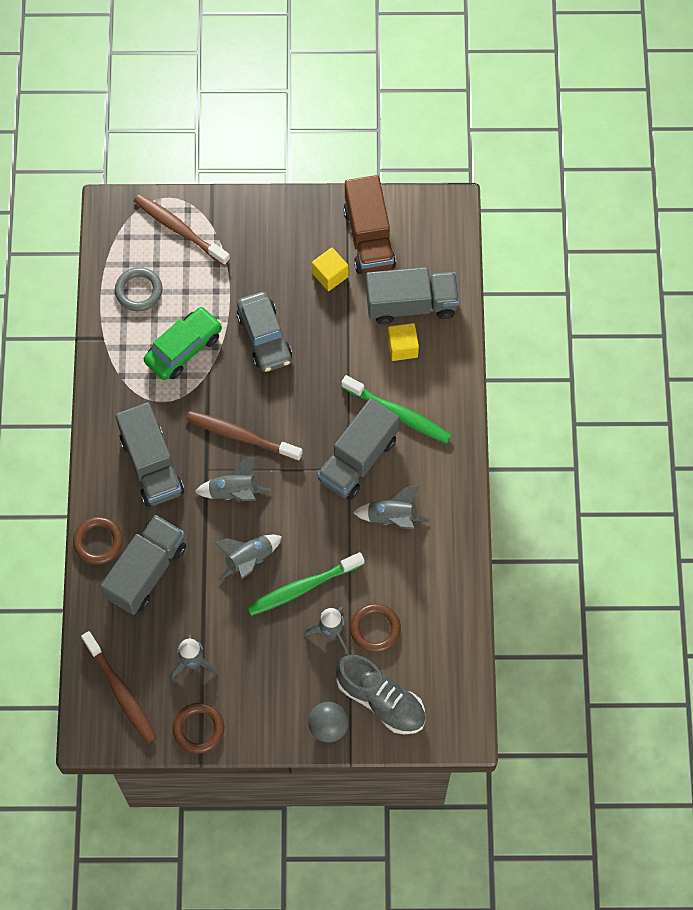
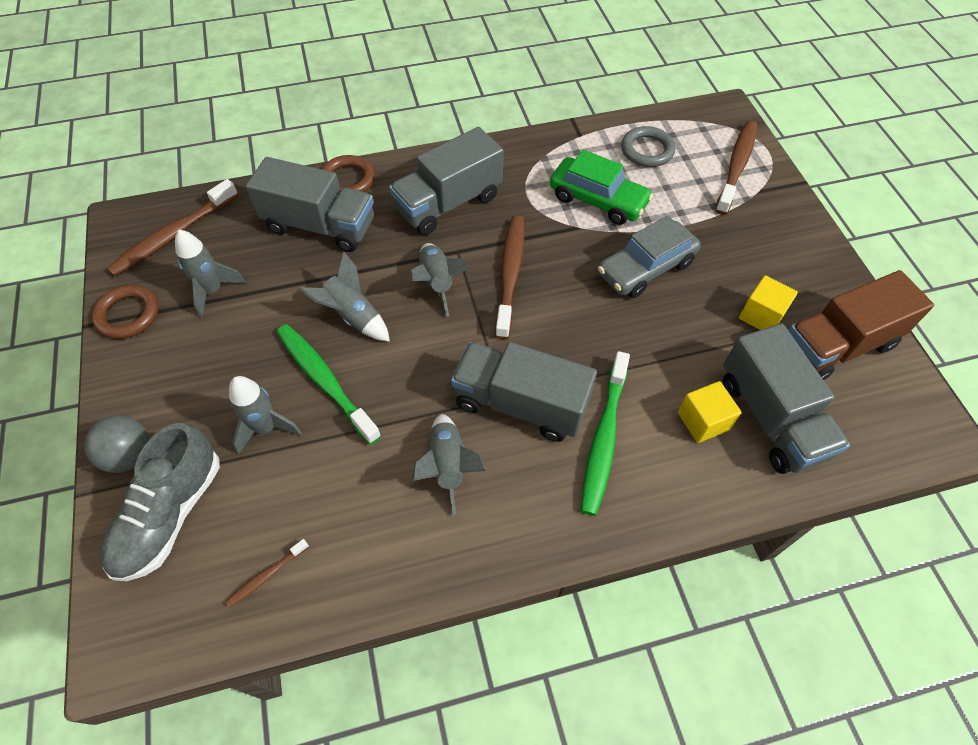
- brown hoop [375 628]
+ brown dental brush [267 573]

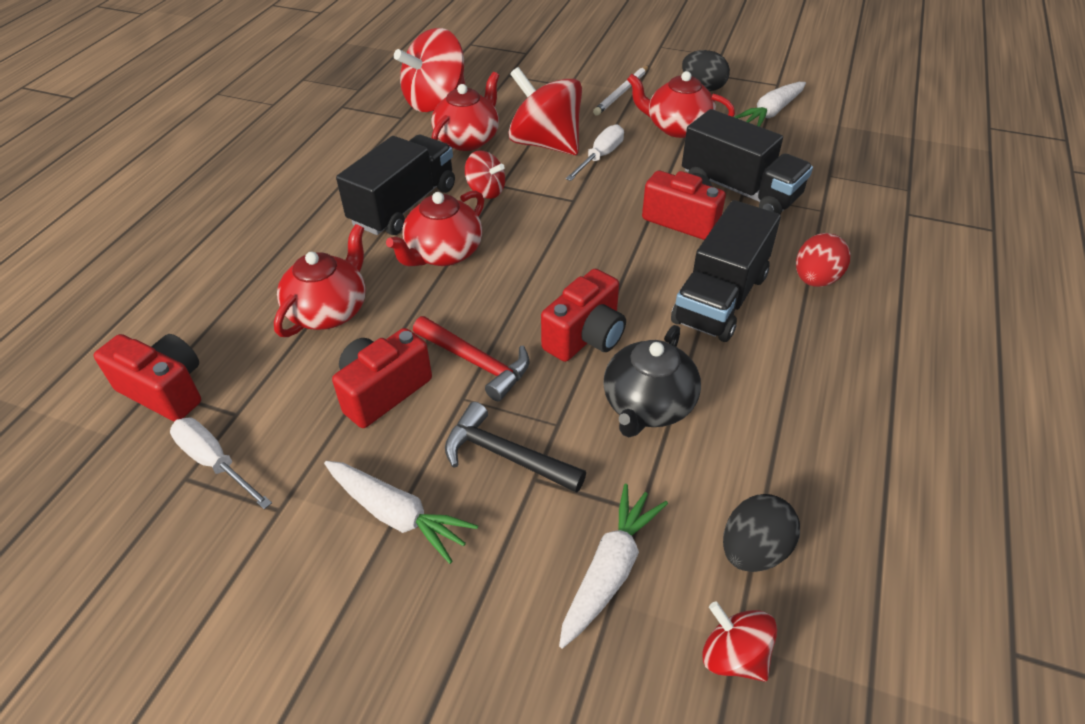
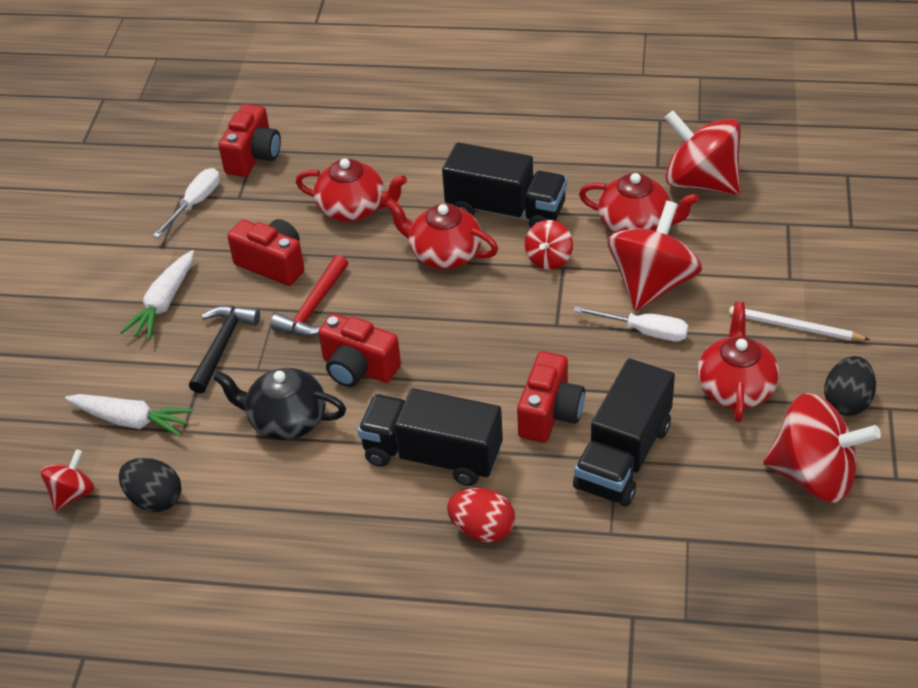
~ snow-white carrot [770 104] to red toy top [822 448]

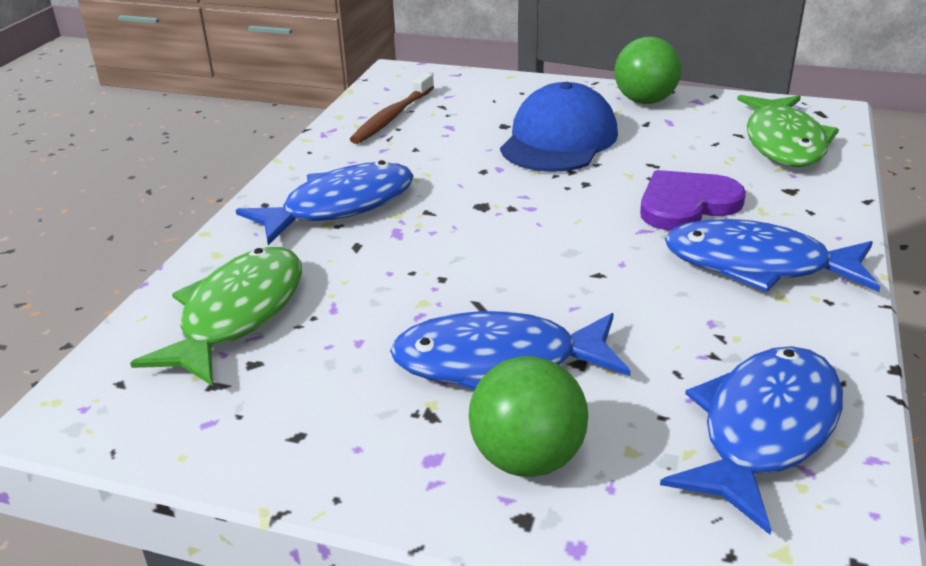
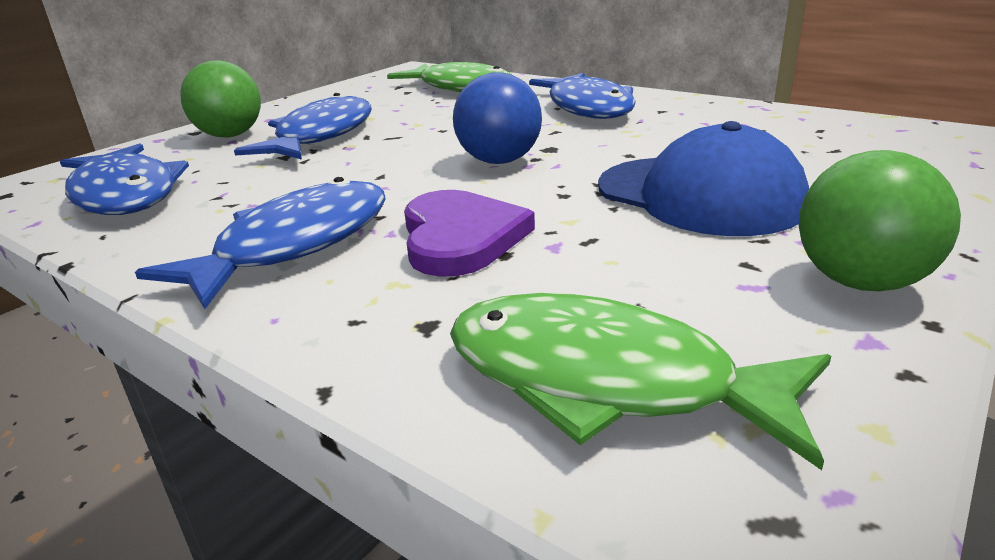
- brown dental brush [392 108]
+ blue play ball [497 118]

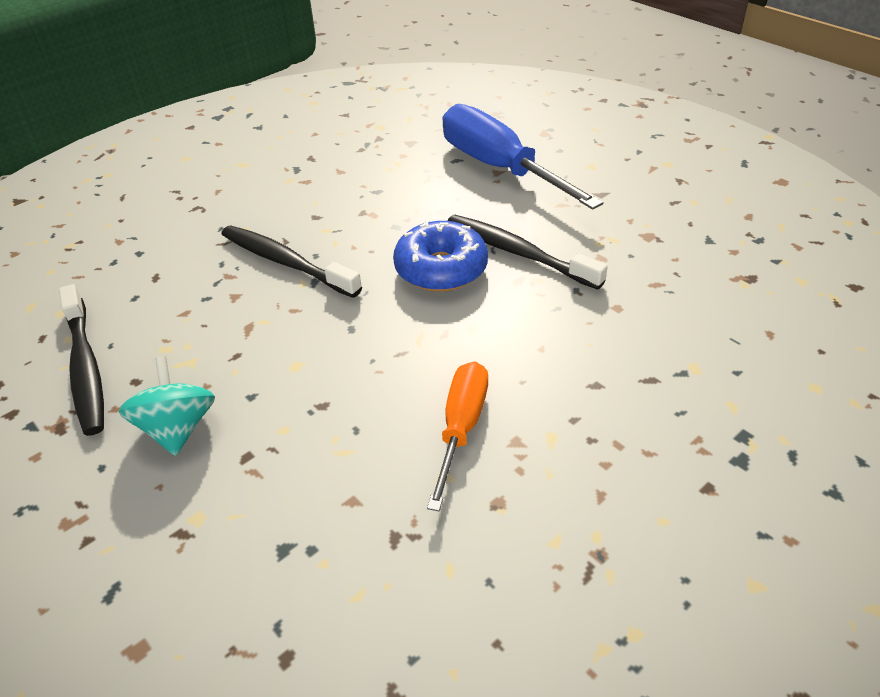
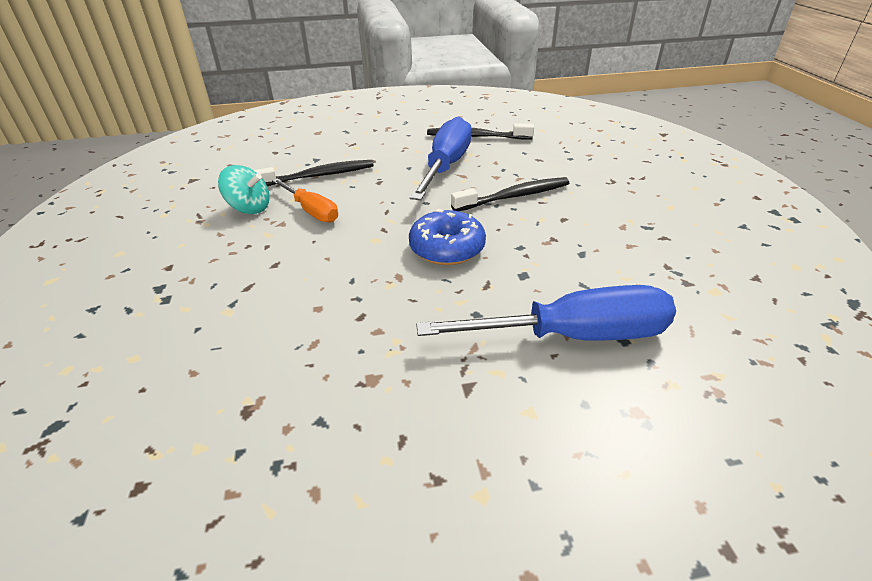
~ black dental brush [527 252] to [313 173]
~ turquoise toy top [167 406] to [244 189]
+ blue hand screwdriver [440 158]

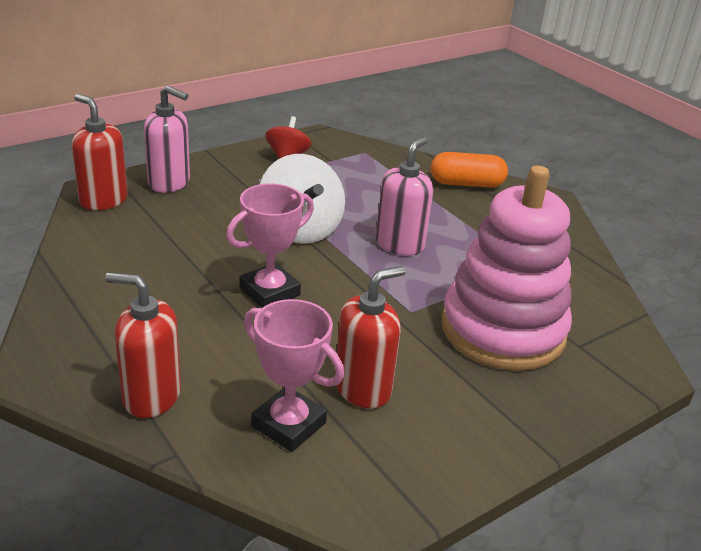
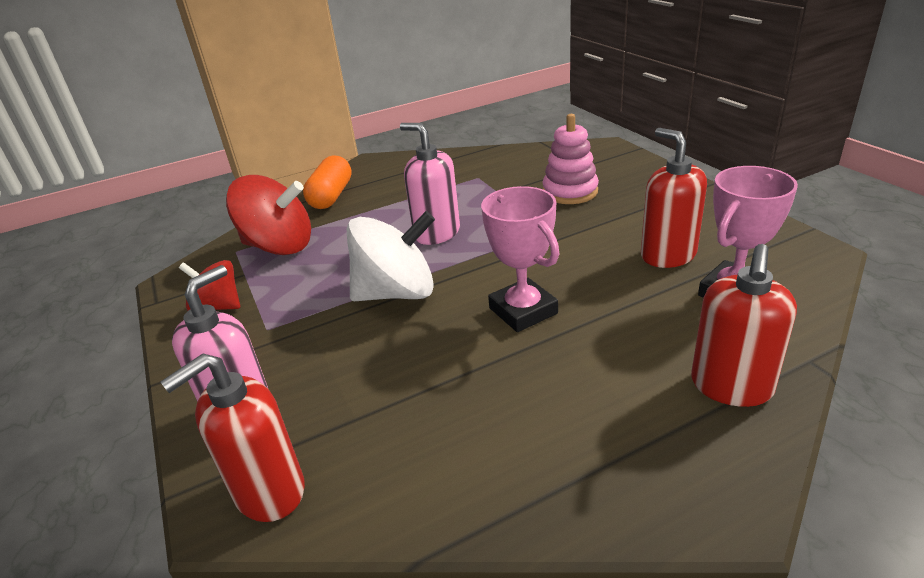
~ pink stacking rings [506 268] = [570 159] x0.53
+ red toy top [268 215]

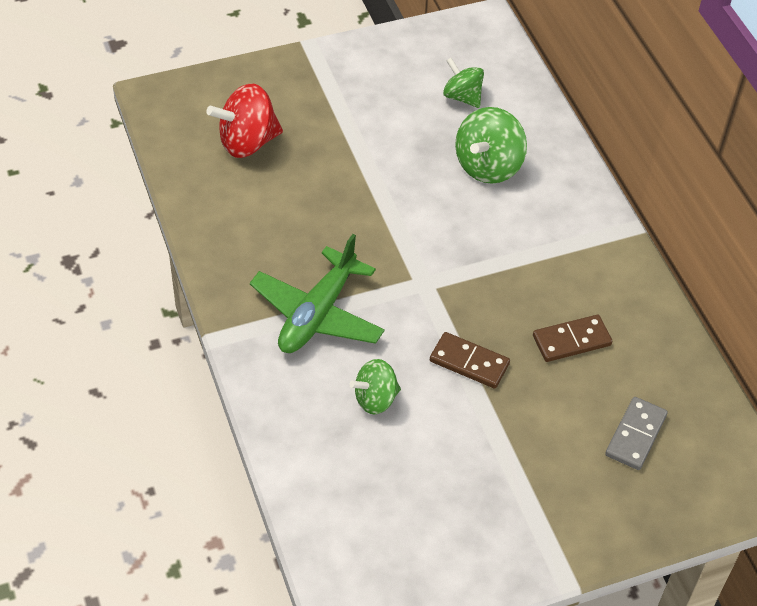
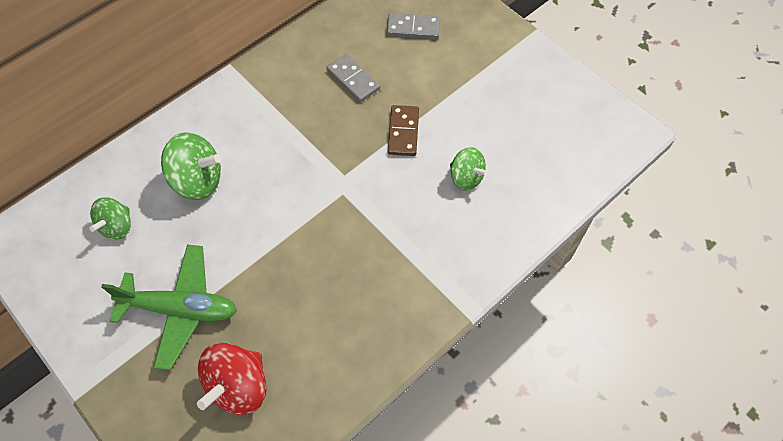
~ red toy top [245 121] = [231 379] 75 degrees clockwise
~ leaf-green aeroplane [317 293] to [169 307]
~ brown domino tile [572 338] to grey domino tile [353 78]

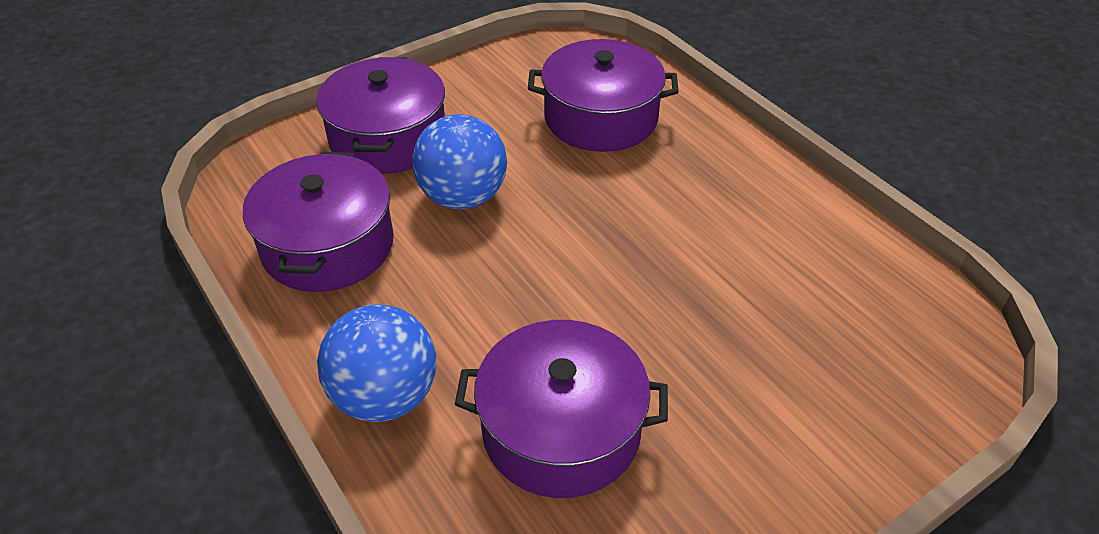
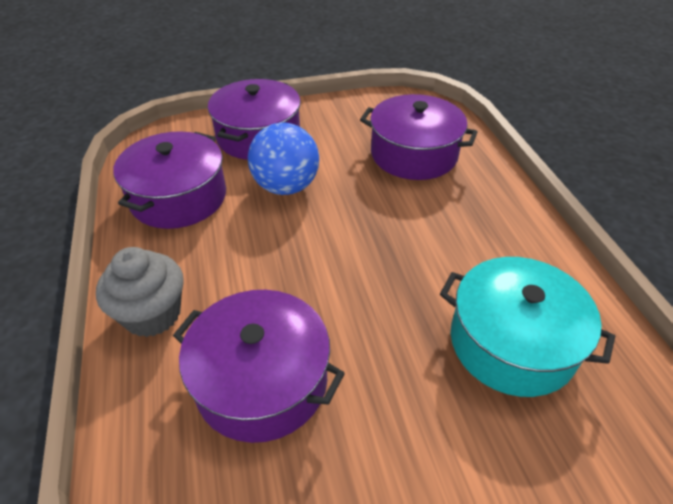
~ blue play ball [376 363] to grey fairy cake [140 292]
+ turquoise stockpot [527 327]

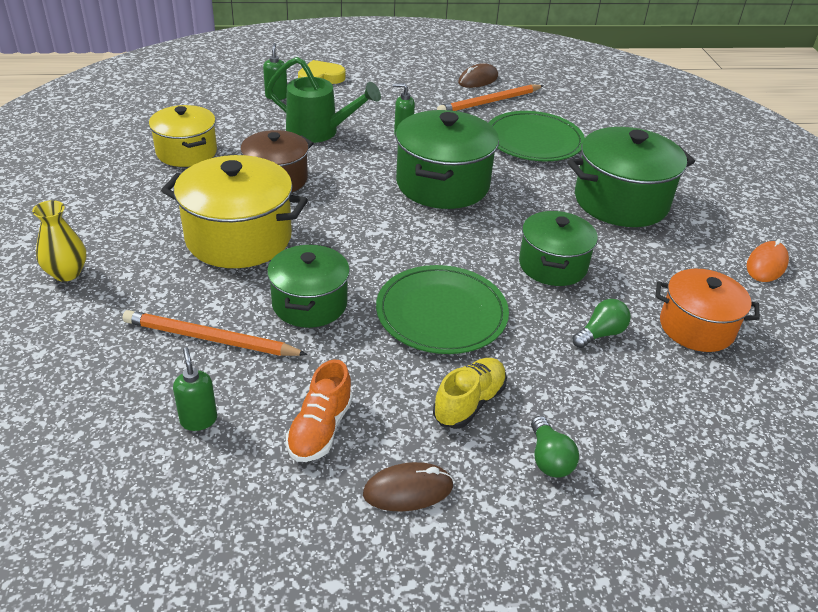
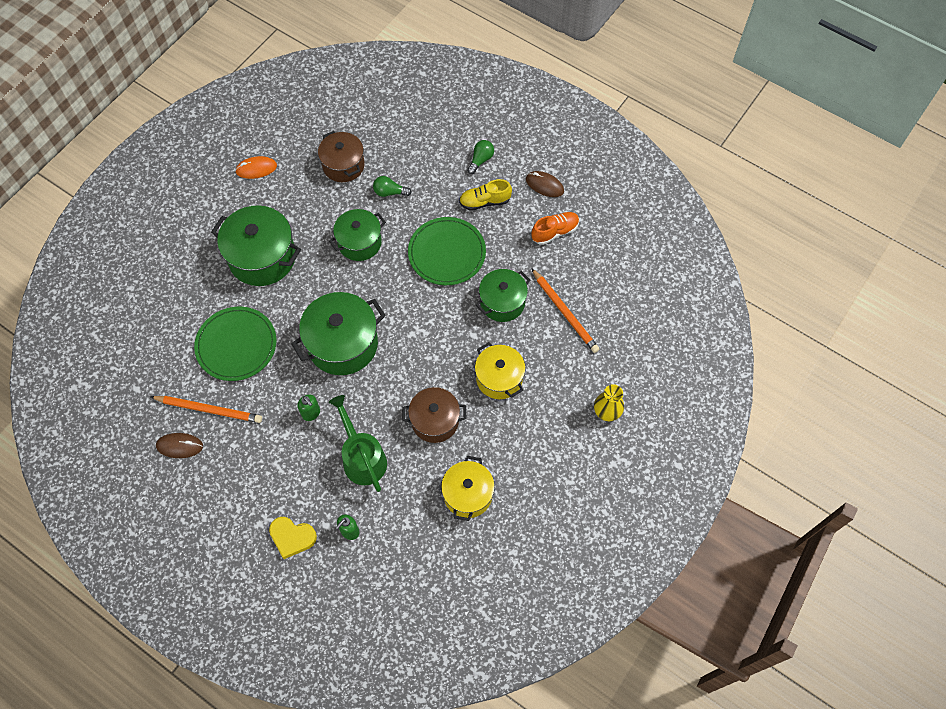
~ bright yellow stockpot [234 211] = [500 370] x0.65
~ bright orange stockpot [707 310] to brown stockpot [341 156]
- leaf-green pump bottle [195 389]

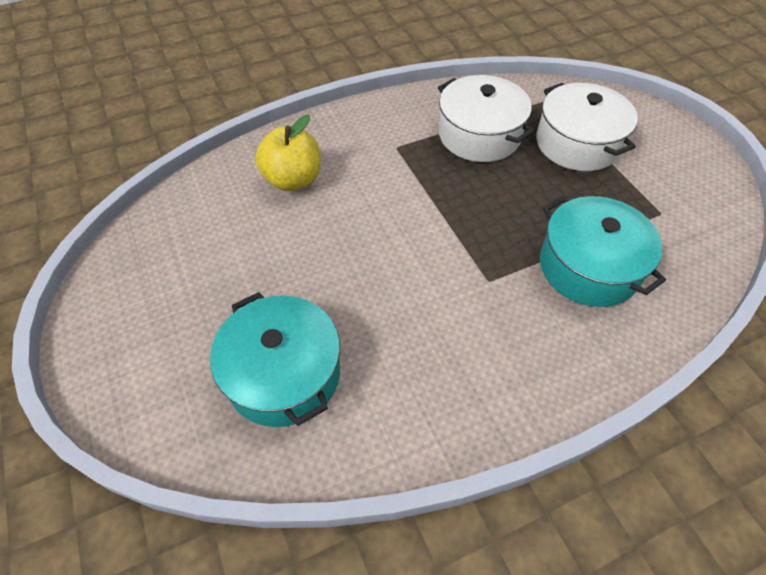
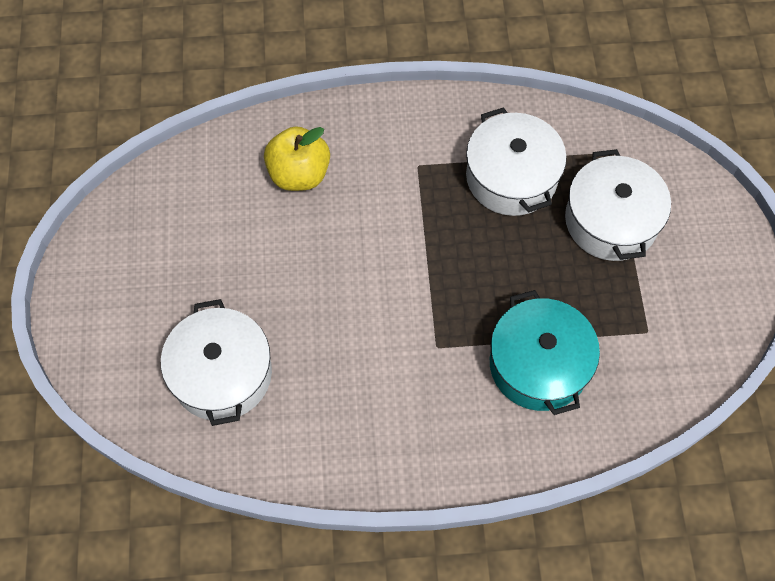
~ turquoise stockpot [275 359] to snow-white stockpot [216 362]

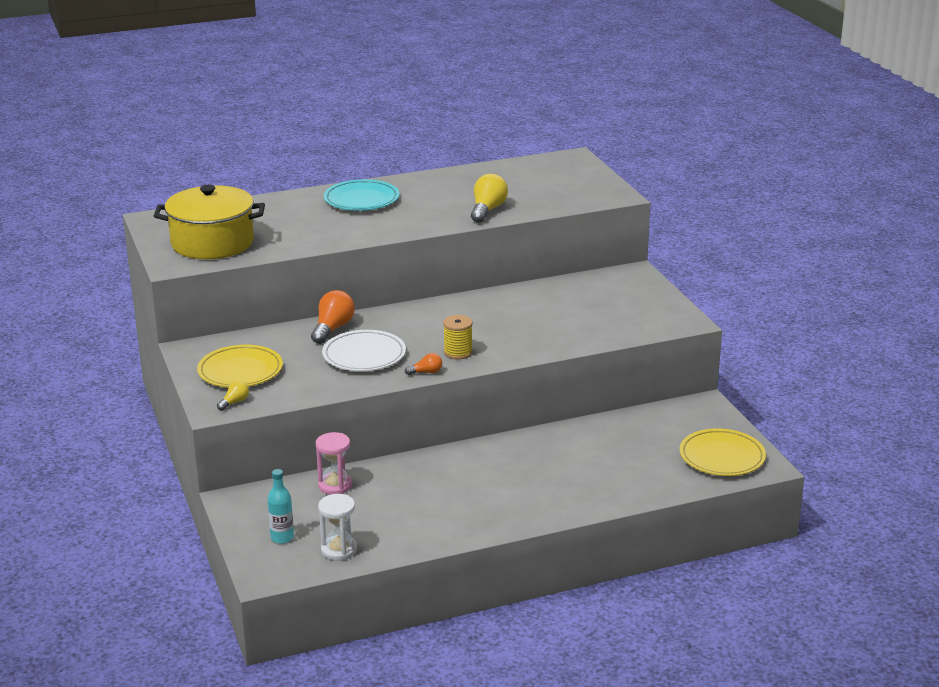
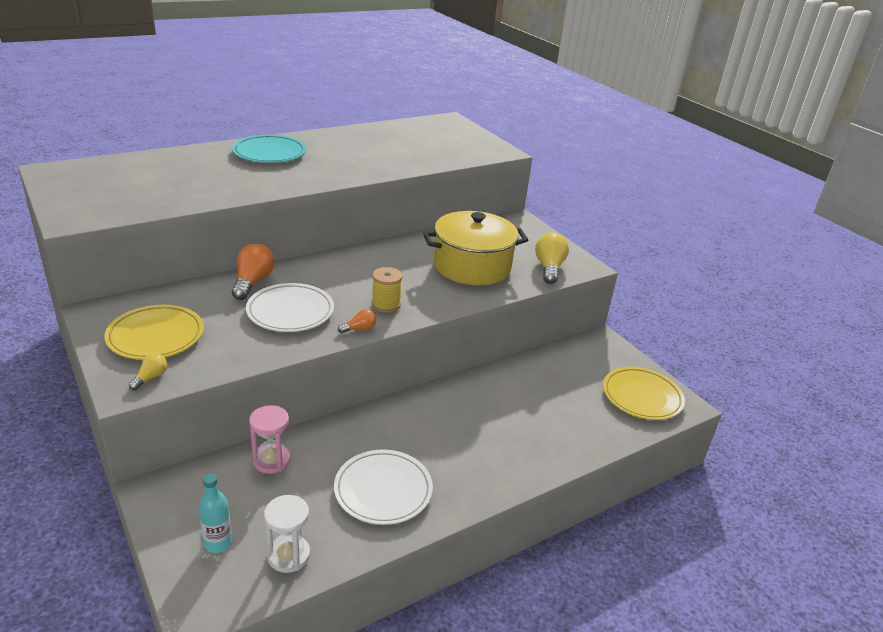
~ bright yellow lightbulb [489 198] to [552 258]
~ bright yellow stockpot [209 222] to [475 248]
+ snow-white flat dish [383 487]

